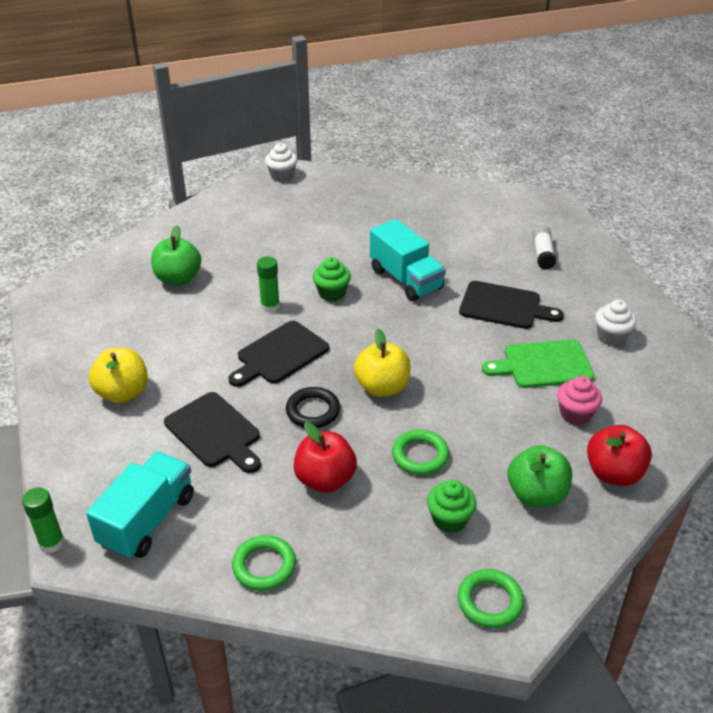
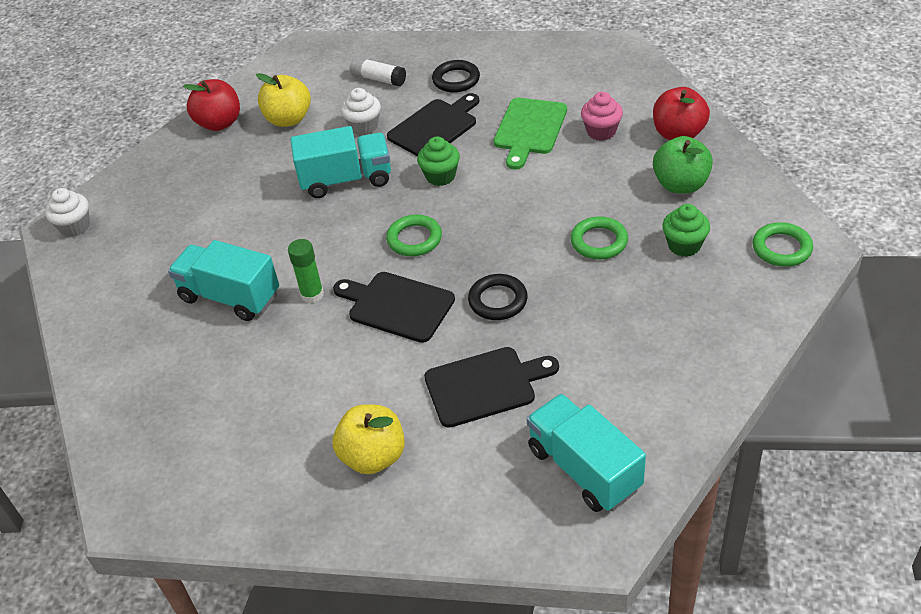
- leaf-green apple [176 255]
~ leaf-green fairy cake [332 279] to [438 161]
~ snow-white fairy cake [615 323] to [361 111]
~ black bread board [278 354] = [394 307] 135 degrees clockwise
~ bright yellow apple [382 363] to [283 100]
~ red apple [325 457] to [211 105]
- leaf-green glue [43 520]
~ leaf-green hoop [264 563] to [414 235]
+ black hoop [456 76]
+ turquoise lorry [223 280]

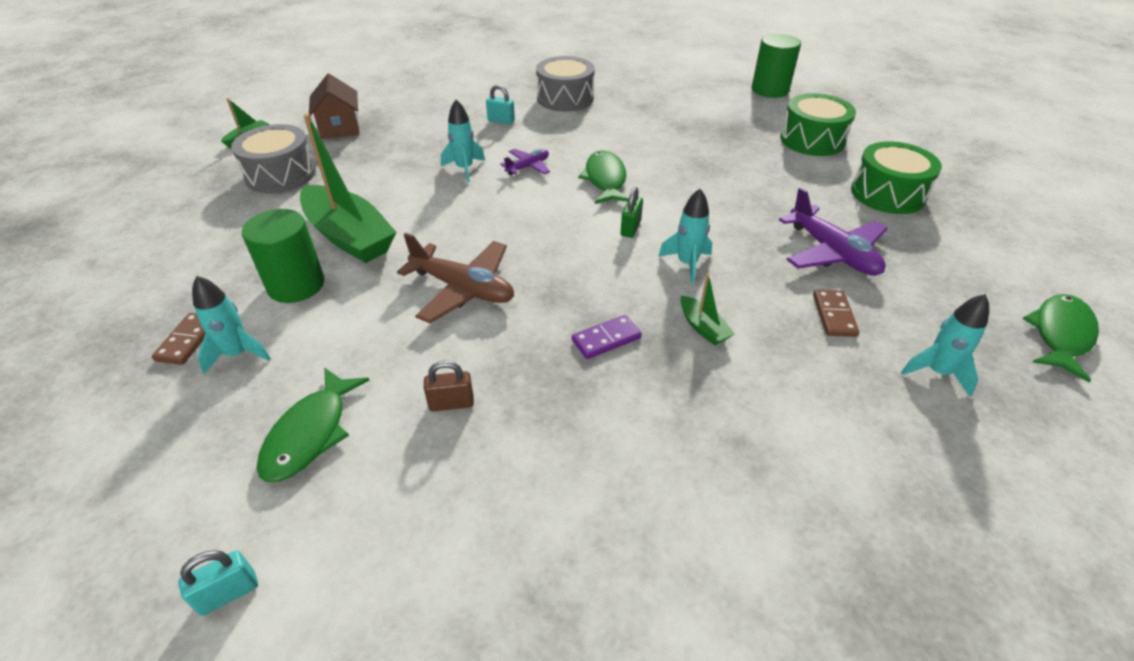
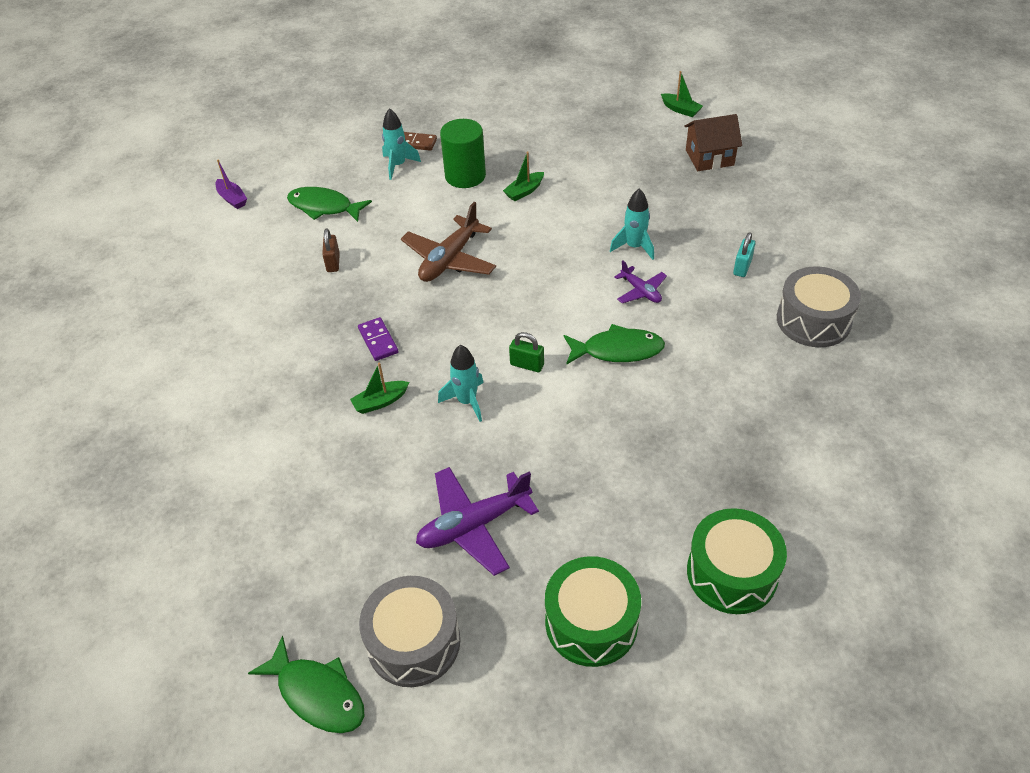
- leaf-green cylinder [776 66]
~ leaf-green boat [348 188] = [523 176] x0.44
~ grey snare drum [273 158] to [409 631]
- brown domino tile [836 313]
- turquoise toy rocket [945 345]
~ turquoise padlock [218 583] to royal purple boat [231 184]

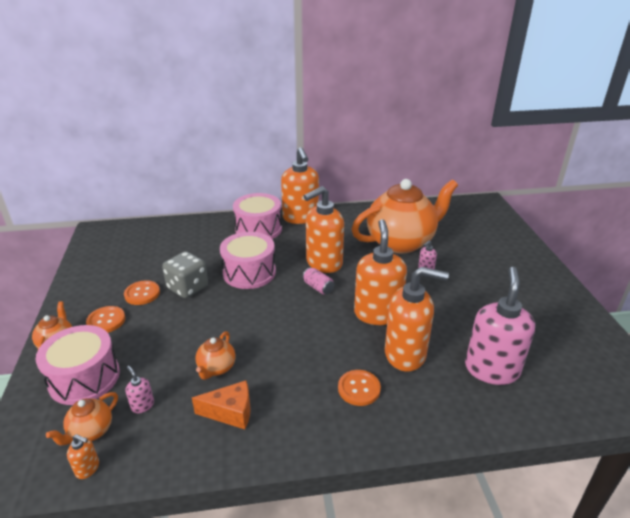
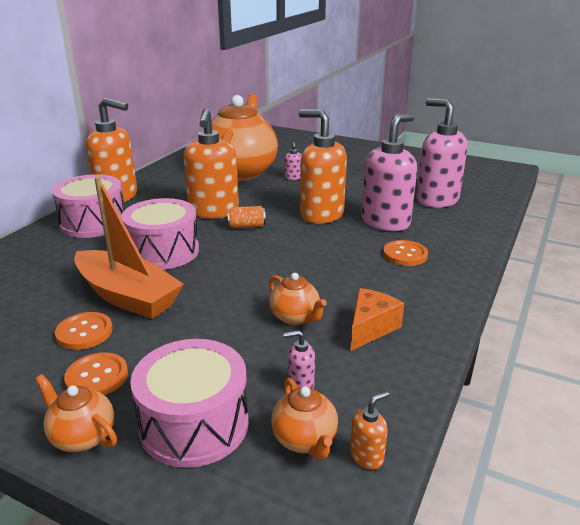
~ grey die [185 274] to bright orange boat [129 248]
~ pink tin [318 281] to bright orange tin [246 217]
~ bright orange pump bottle [417 319] to pink pump bottle [389 172]

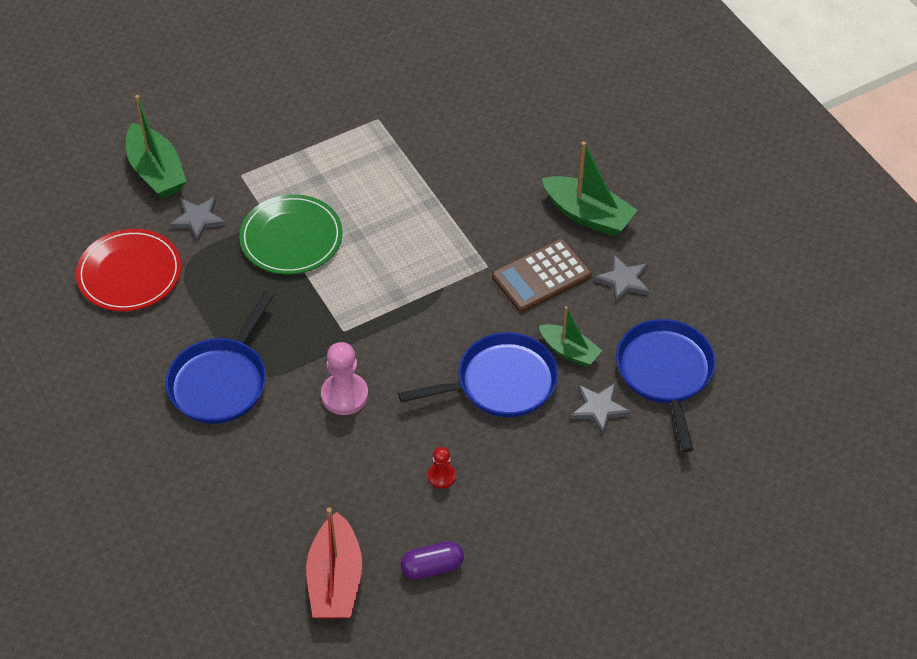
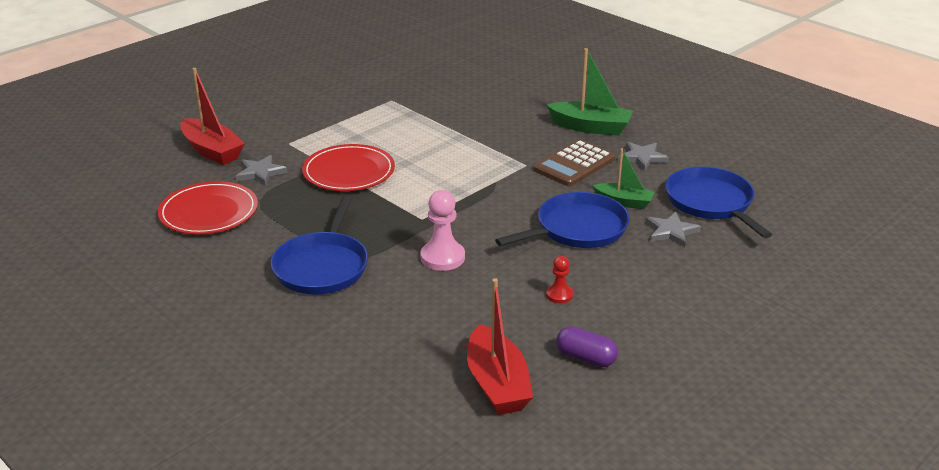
~ leaf-green boat [156 146] to red boat [212 116]
~ leaf-green flat dish [291 234] to red flat dish [348 167]
~ royal purple pill [432 560] = [587 346] 60 degrees clockwise

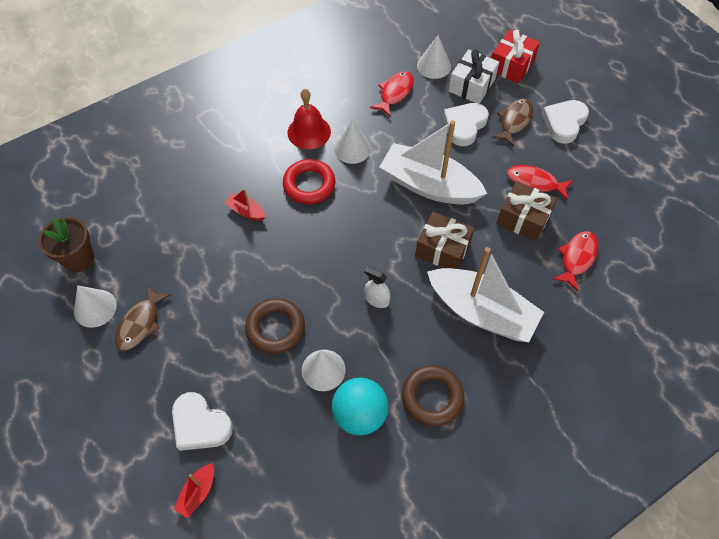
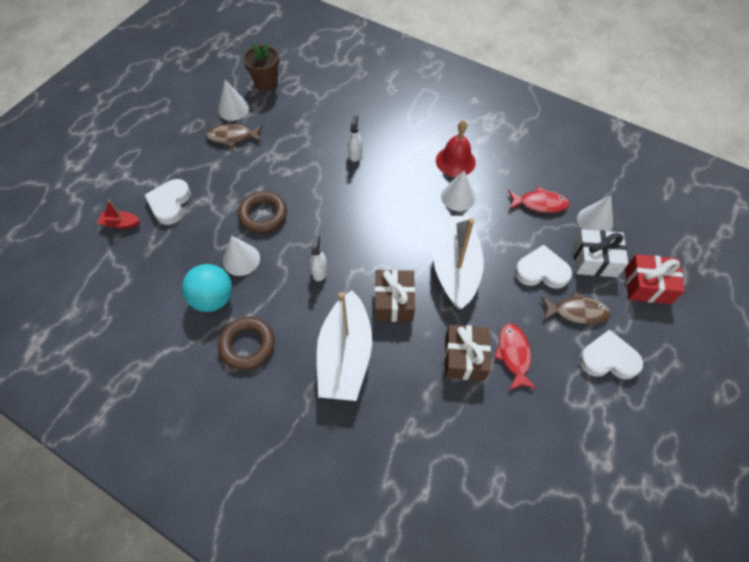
- red hoop [309 181]
~ red boat [244 204] to snow-white spray bottle [355 138]
- red fish figure [575 261]

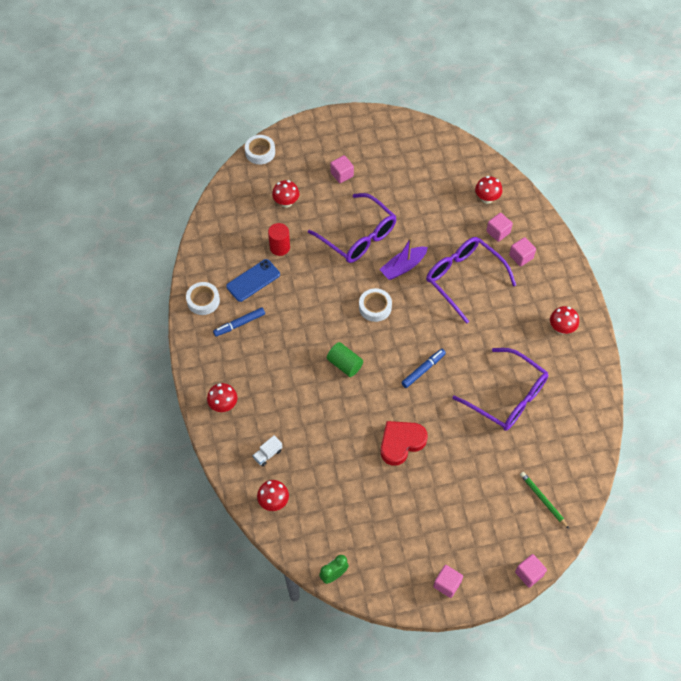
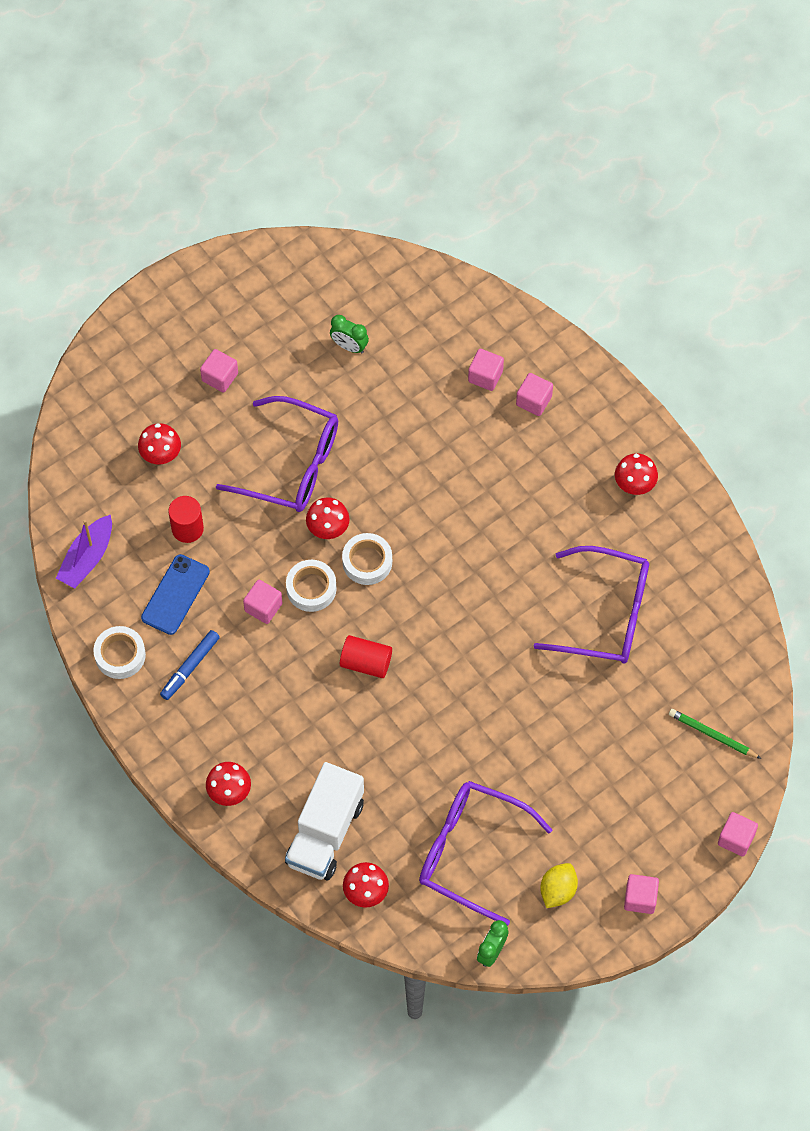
~ snow-white tape [260 149] to [311 586]
~ red fungus [488 190] to [328 518]
~ royal purple eyeglasses [471 280] to [485 853]
~ royal purple boat [403 259] to [84 551]
~ leaf-green cylinder [345 359] to red cylinder [366 656]
- blue marker [423 368]
- red love heart [404 443]
~ snow-white lorry [268 451] = [324 821] x2.40
+ leaf-green clock [349 334]
+ pink cube [262 602]
+ bright yellow lemon [559 885]

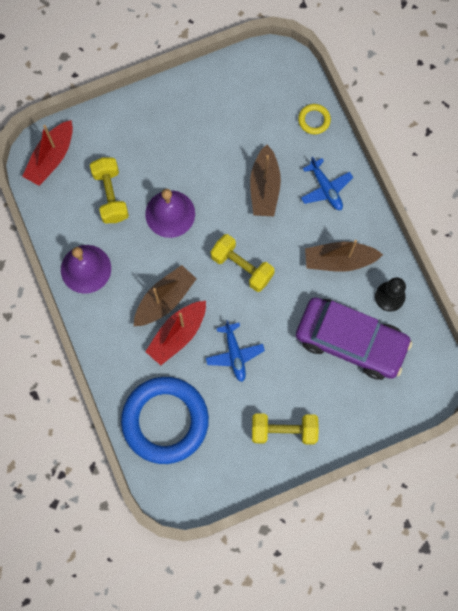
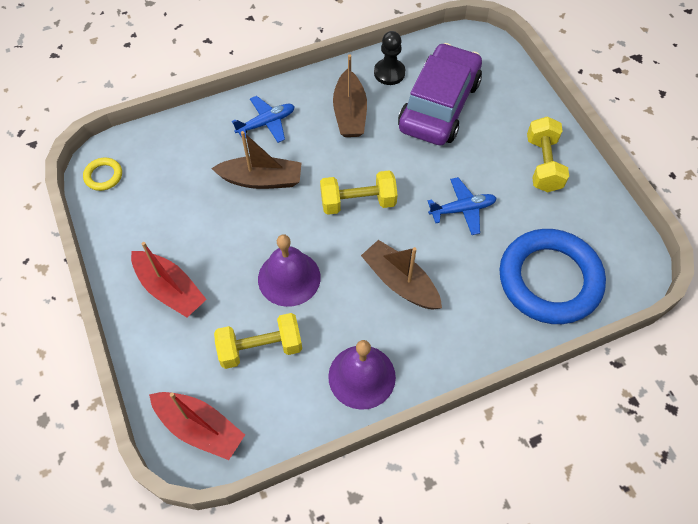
~ bright yellow hoop [314 119] to [102 174]
~ bright yellow free weight [243 263] = [359 192] 45 degrees clockwise
~ red boat [175 333] to [169 279]

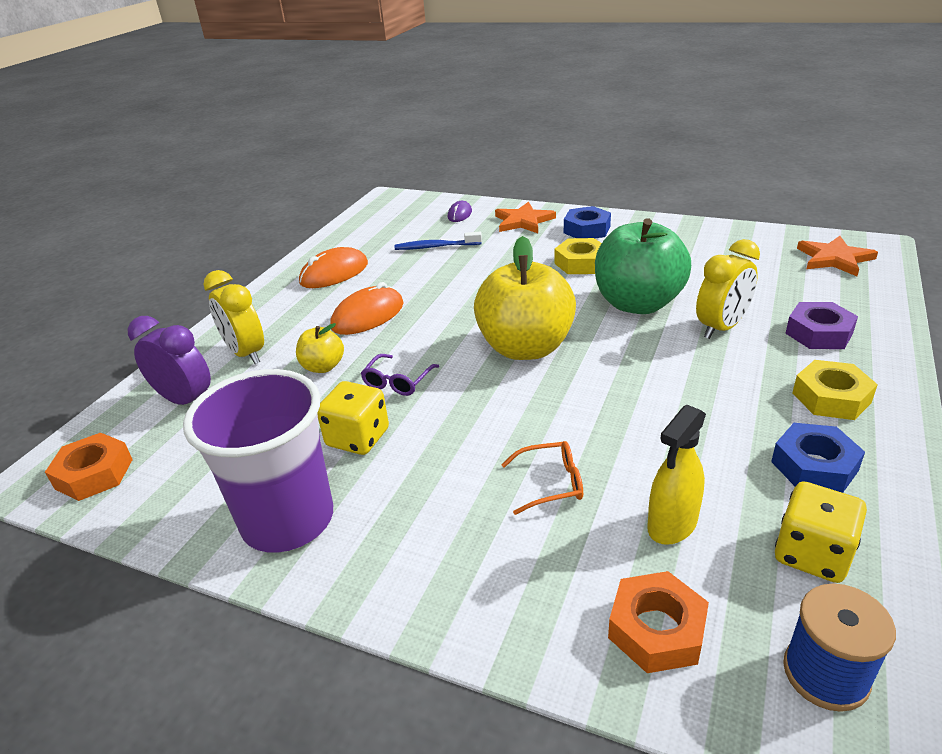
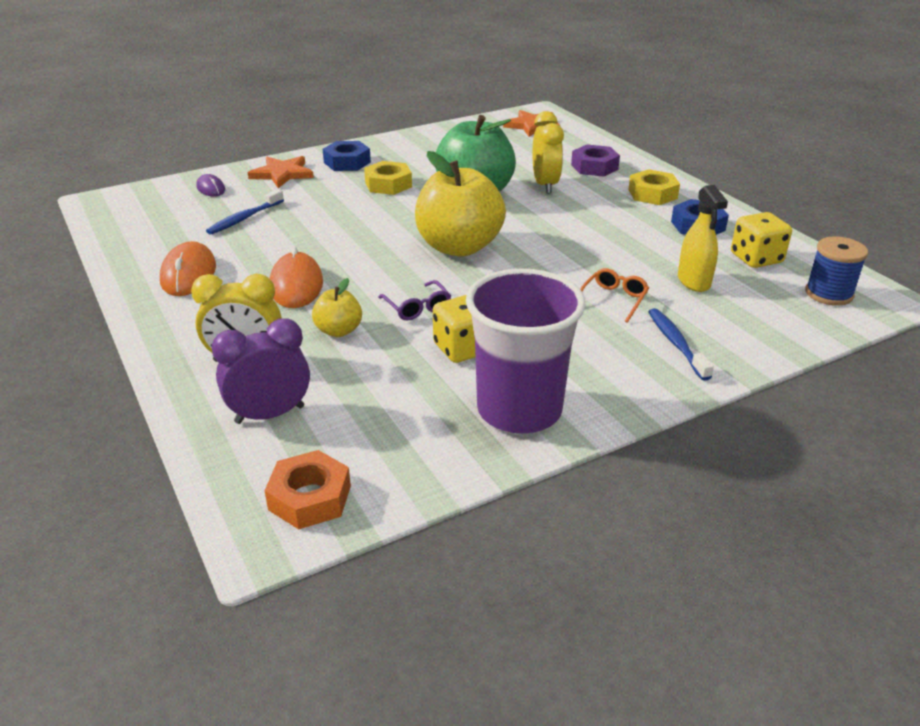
- bright orange hex nut [658 622]
+ blue dental brush [681 344]

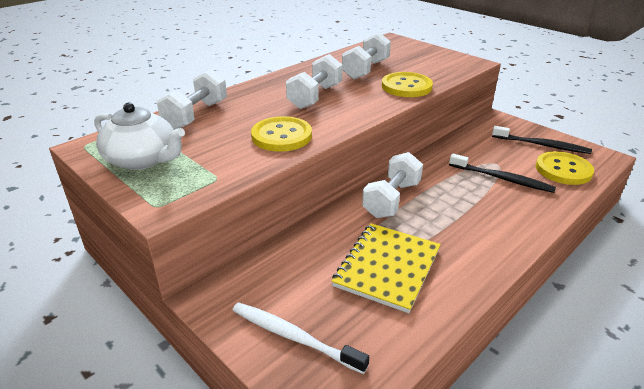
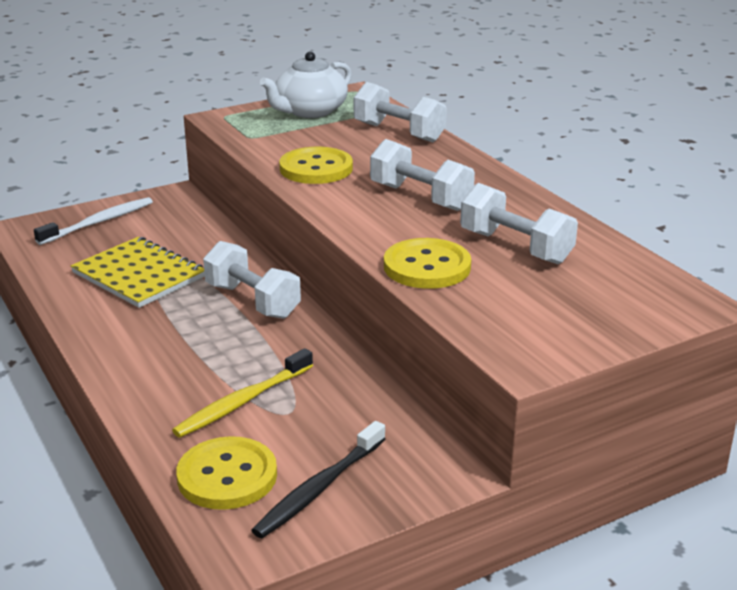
~ black dental brush [502 173] to bright yellow dental brush [242 393]

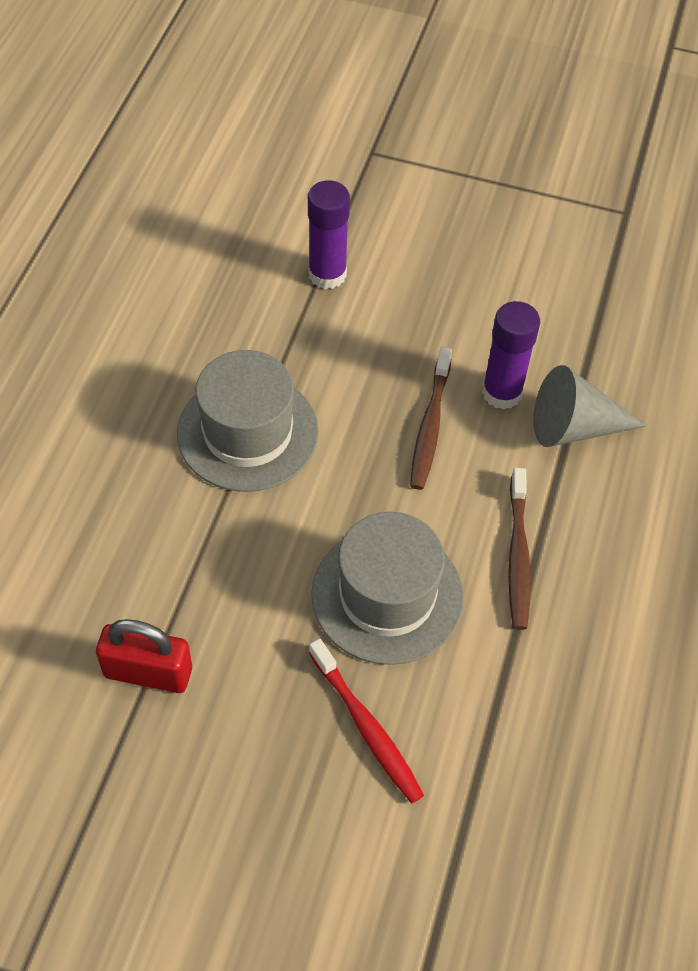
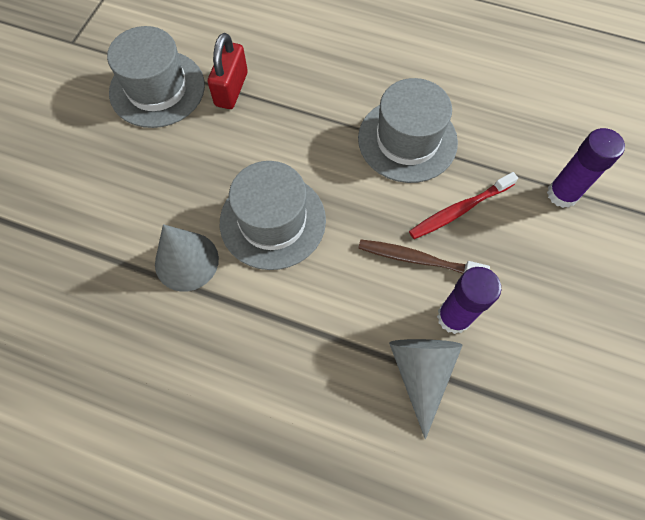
- brown dental brush [519 549]
~ red dental brush [366 721] to [463 205]
+ grey tall hat [156 77]
+ grey cone shape [187 258]

